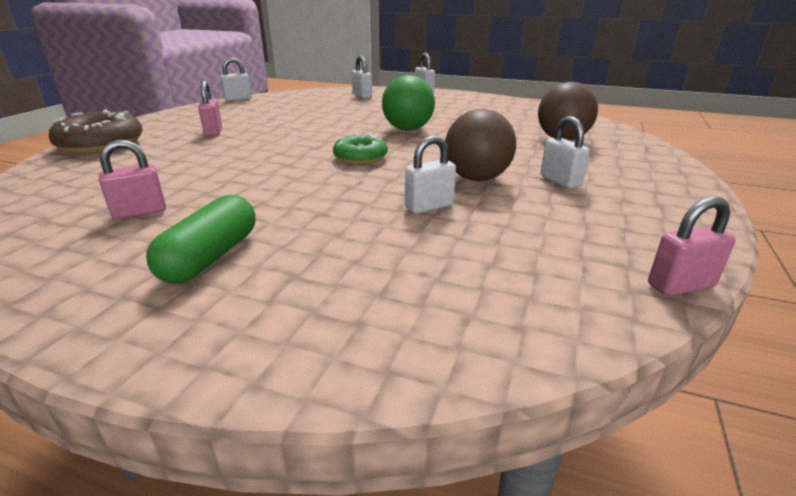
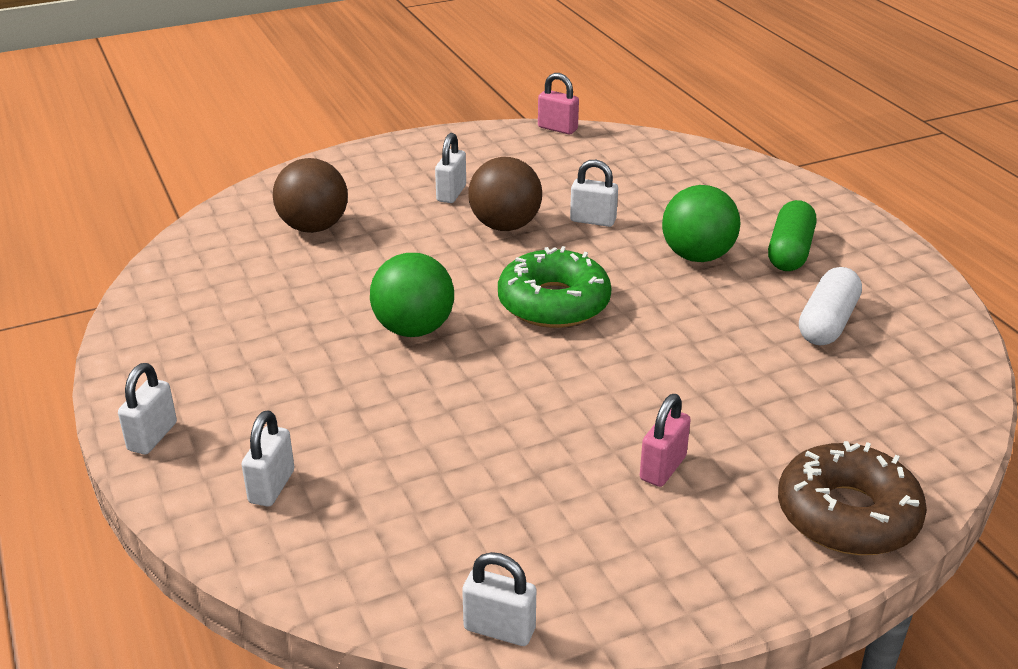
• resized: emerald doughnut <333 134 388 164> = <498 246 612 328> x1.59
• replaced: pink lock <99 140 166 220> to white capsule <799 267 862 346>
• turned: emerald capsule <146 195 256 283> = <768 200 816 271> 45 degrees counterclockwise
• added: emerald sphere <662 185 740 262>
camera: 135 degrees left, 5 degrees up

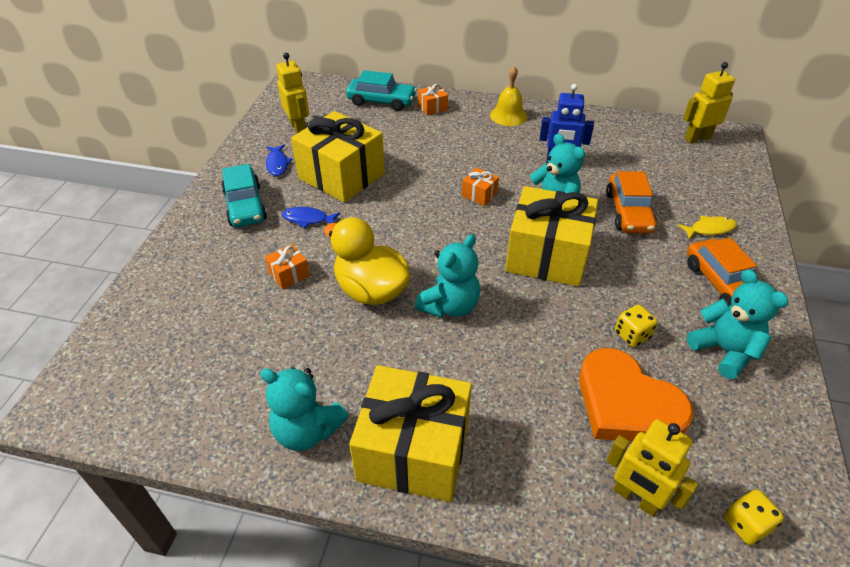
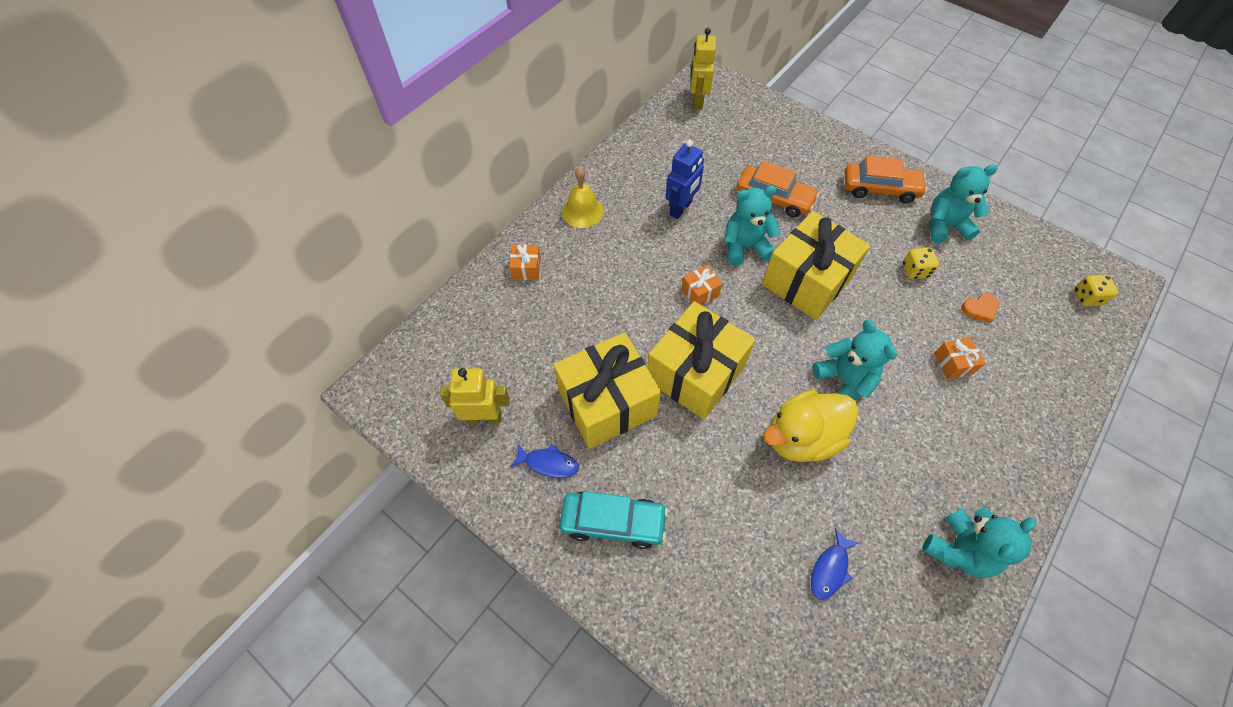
• removed: aqua car <346 70 417 111>
• moved: royal blue fish figure <282 207 340 228> to <811 528 858 600>
• removed: yellow fish figure <678 216 737 239>
• moved: orange gift <265 244 310 289> to <934 337 985 379>
• resized: orange heart shape <579 348 694 442> = <961 294 999 323> x0.40
• moved: yellow gift <349 365 472 502> to <647 301 755 420>
• removed: yellow robot <606 419 698 517>
camera: 65 degrees left, 15 degrees up

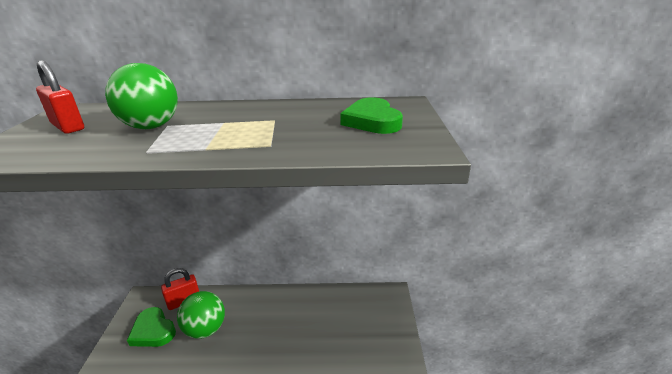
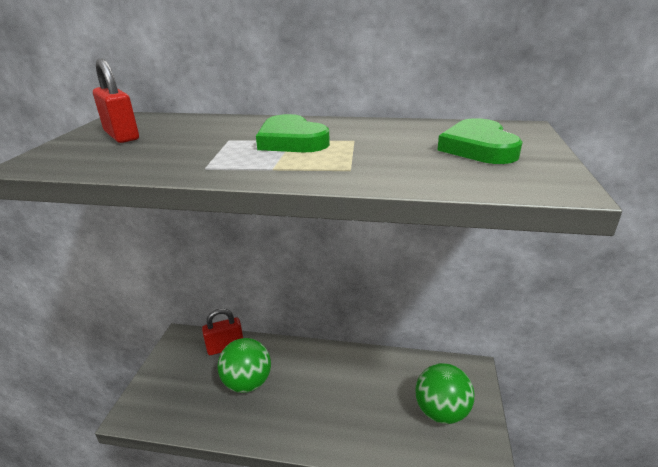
• moved: emerald sphere <105 63 178 129> to <415 363 475 424>
• moved: emerald heart shape <127 307 176 347> to <256 114 330 152>
camera: 10 degrees right, 0 degrees up

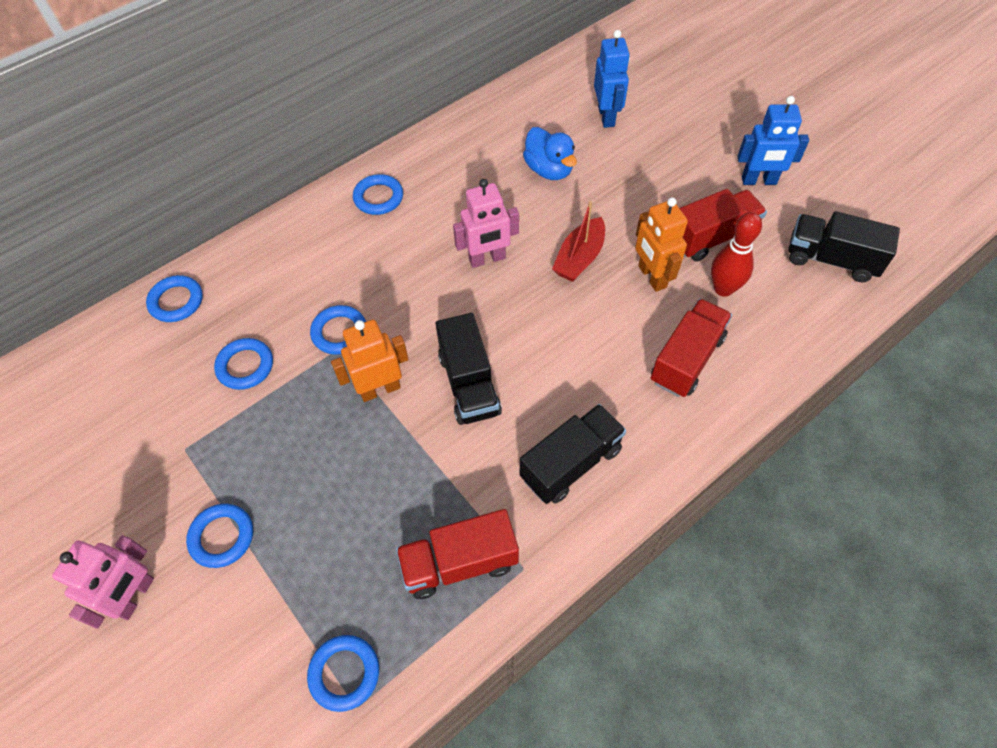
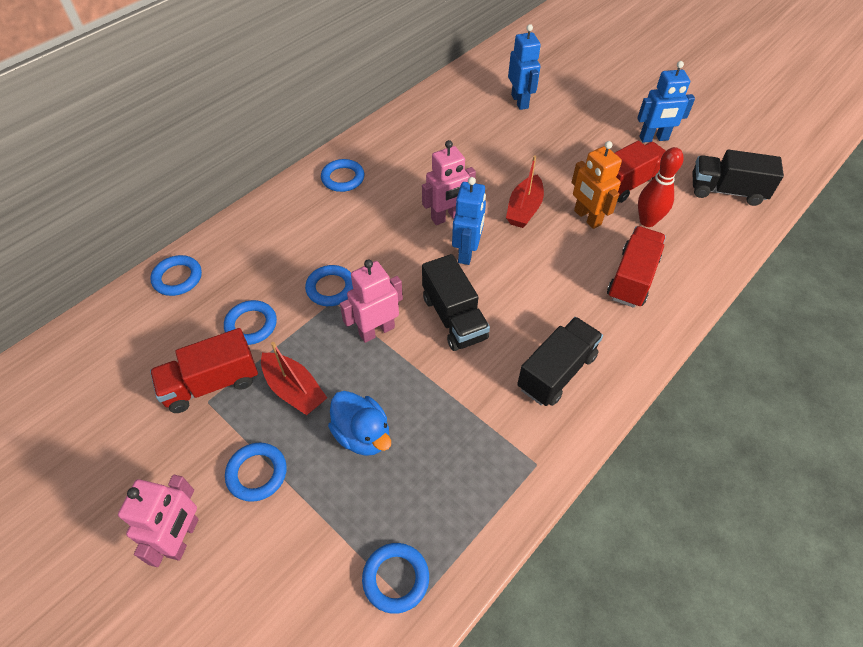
• moved: royal blue duck <523 127 577 180> to <328 391 391 456>
• recoloured: orange robot <331 320 408 402> to pink robot <340 259 403 343>
• moved: crimson toy truck <396 509 519 599> to <150 328 258 413>
• added: royal blue robot <452 177 486 265>
• added: crimson sailboat <261 342 327 415>
camera: 10 degrees left, 5 degrees down

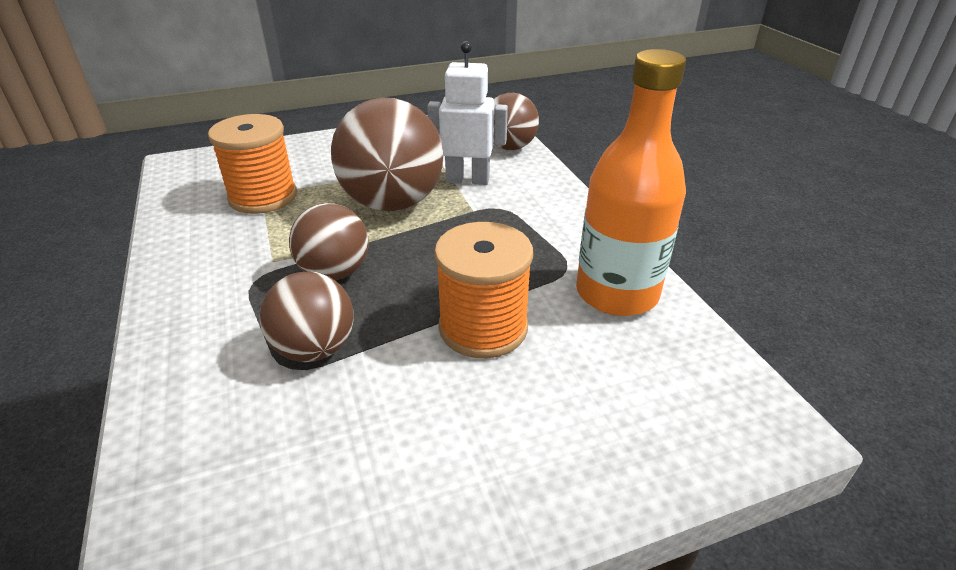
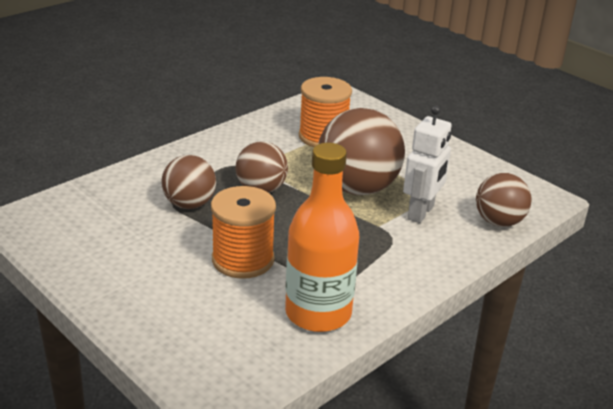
• turned: white robot <427 41 508 185> = <403 105 452 223> 45 degrees clockwise
camera: 65 degrees right, 5 degrees down

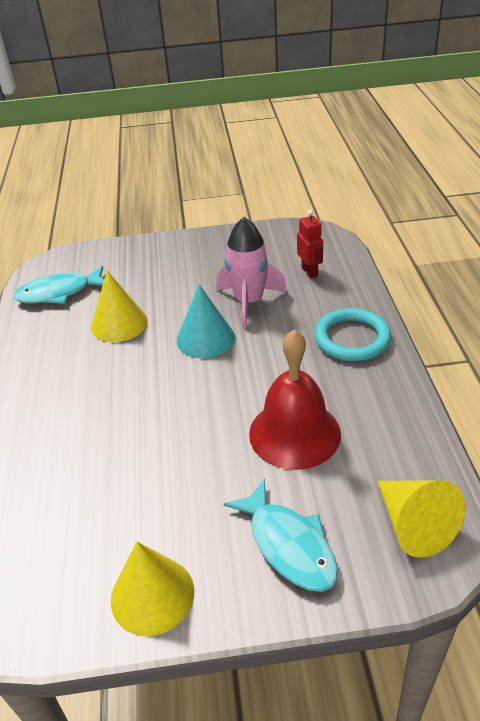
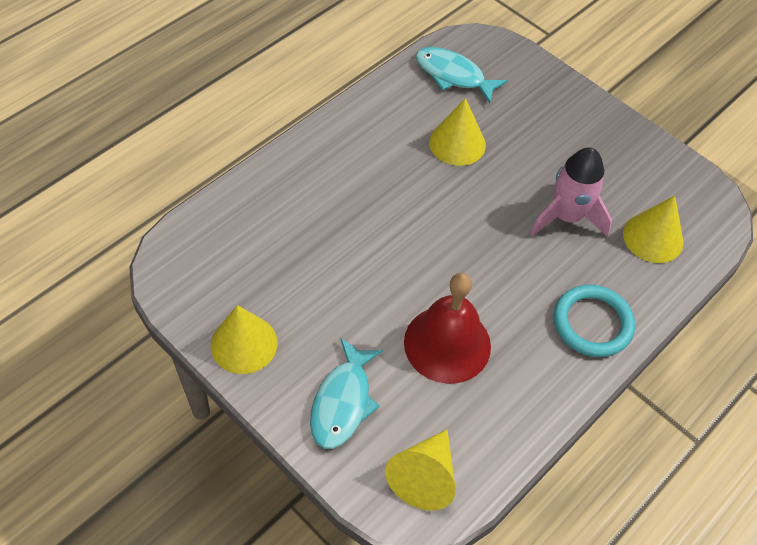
• replaced: crimson robot <297 210 323 278> to yellow solid cone <623 196 683 263>
• removed: aqua solid cone <177 284 235 358>
camera: 45 degrees right, 15 degrees up

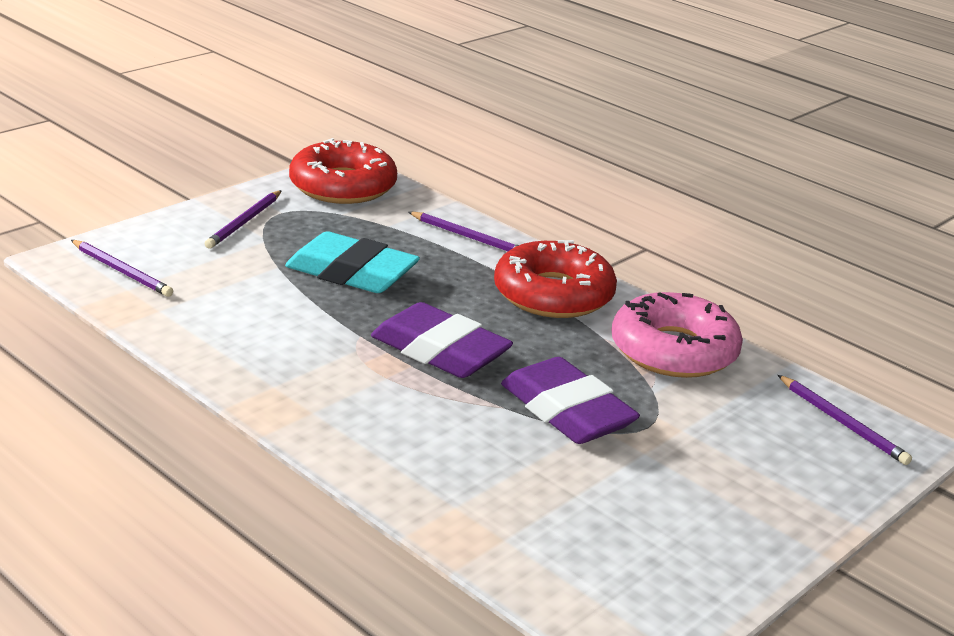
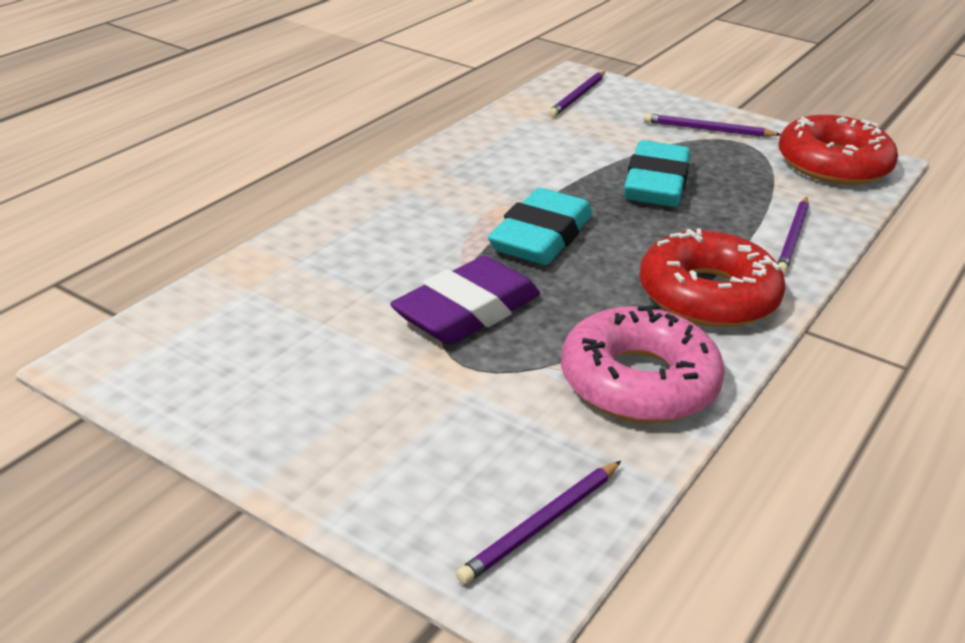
• recoloured: purple gum eraser <371 302 513 378> to aqua gum eraser <488 188 592 265>
camera: 80 degrees right, 5 degrees up

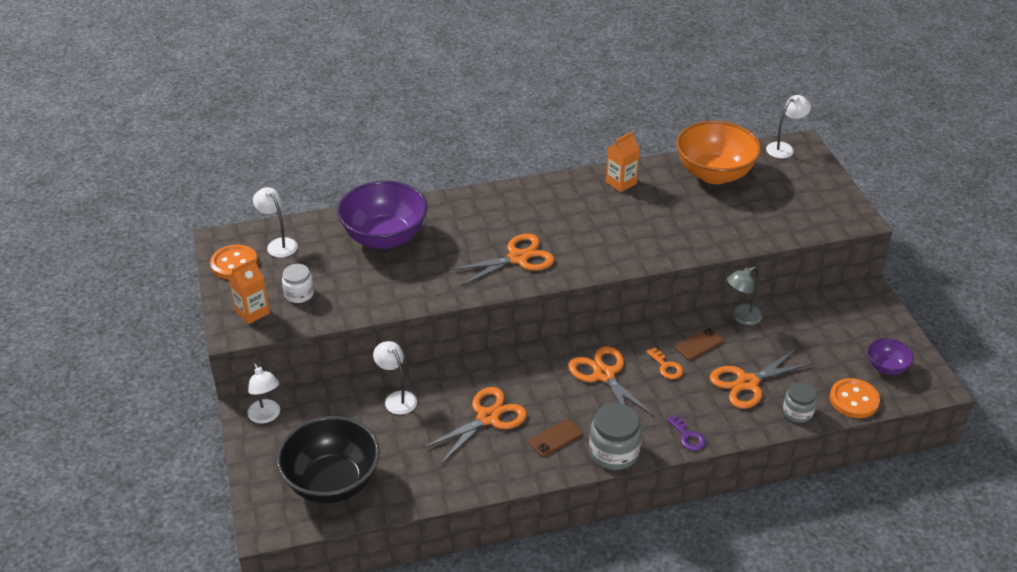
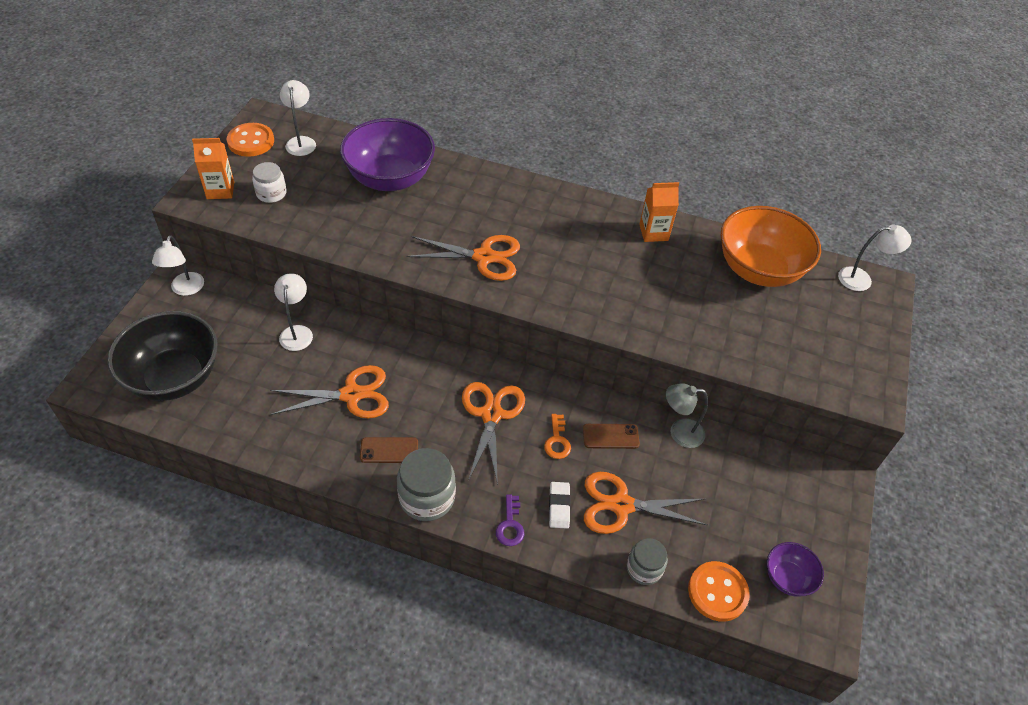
• added: white gum eraser <549 482 571 529>
camera: 30 degrees right, 10 degrees up

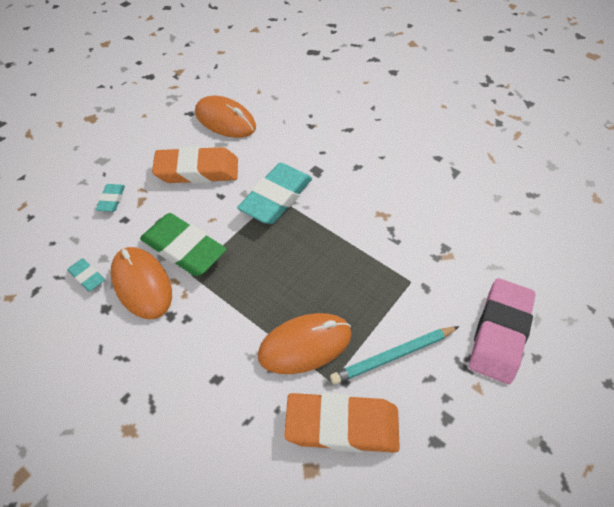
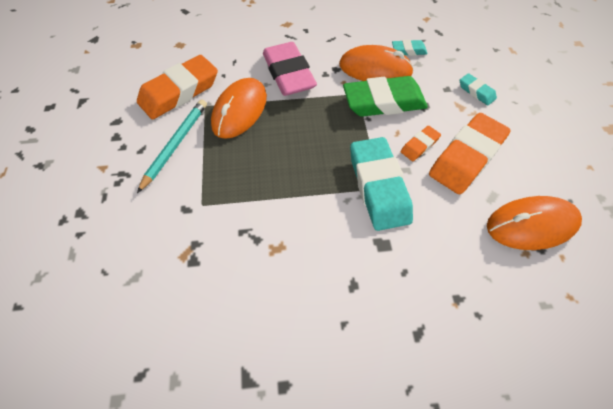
• moved: pink gum eraser <469 278 535 384> to <263 42 317 96>
• added: orange gum eraser <401 126 441 161>
camera: 135 degrees right, 5 degrees up

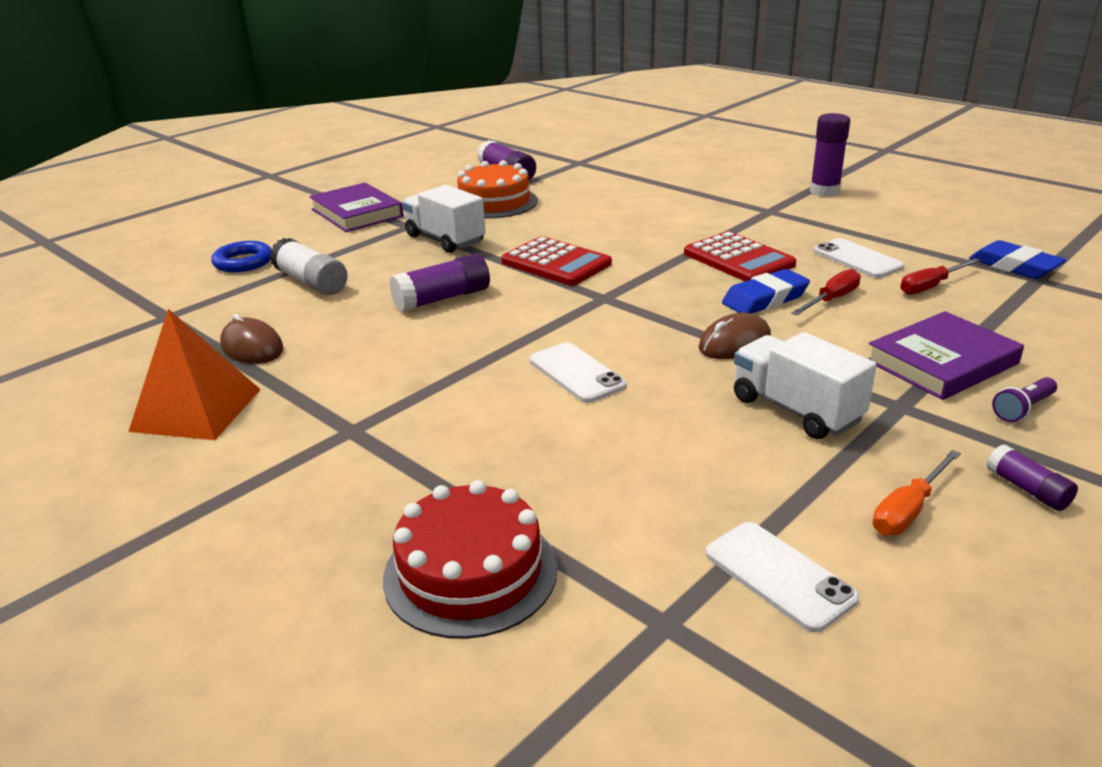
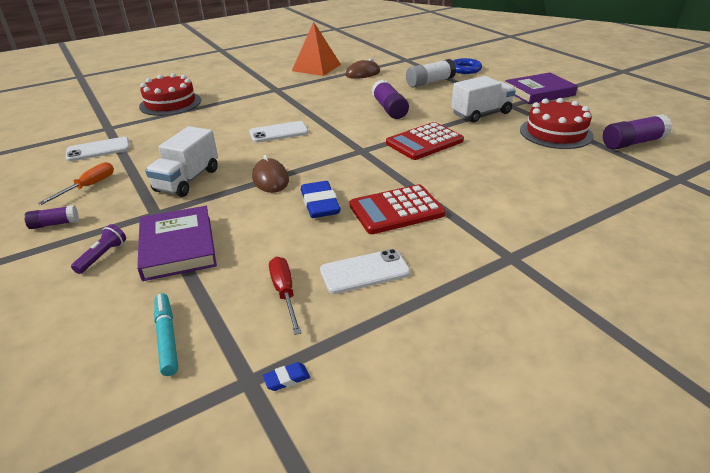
• removed: purple glue stick <810 113 850 197>
• recoloured: orange gateau <457 160 538 218> to crimson gateau <520 98 594 149>
• resized: royal blue gum eraser <969 240 1066 279> = <263 362 310 391> x0.45
• removed: crimson flat screwdriver <791 269 861 315>
• turned: white toy truck <734 332 877 439> = <145 126 218 197> 135 degrees clockwise
• turned: purple pocket torch <992 377 1057 422> = <71 224 126 274> 45 degrees clockwise
• turned: orange flat screwdriver <873 450 961 535> = <38 162 114 205> 60 degrees clockwise
• added: aqua felt pen <154 293 178 376>
camera: 105 degrees right, 5 degrees up

